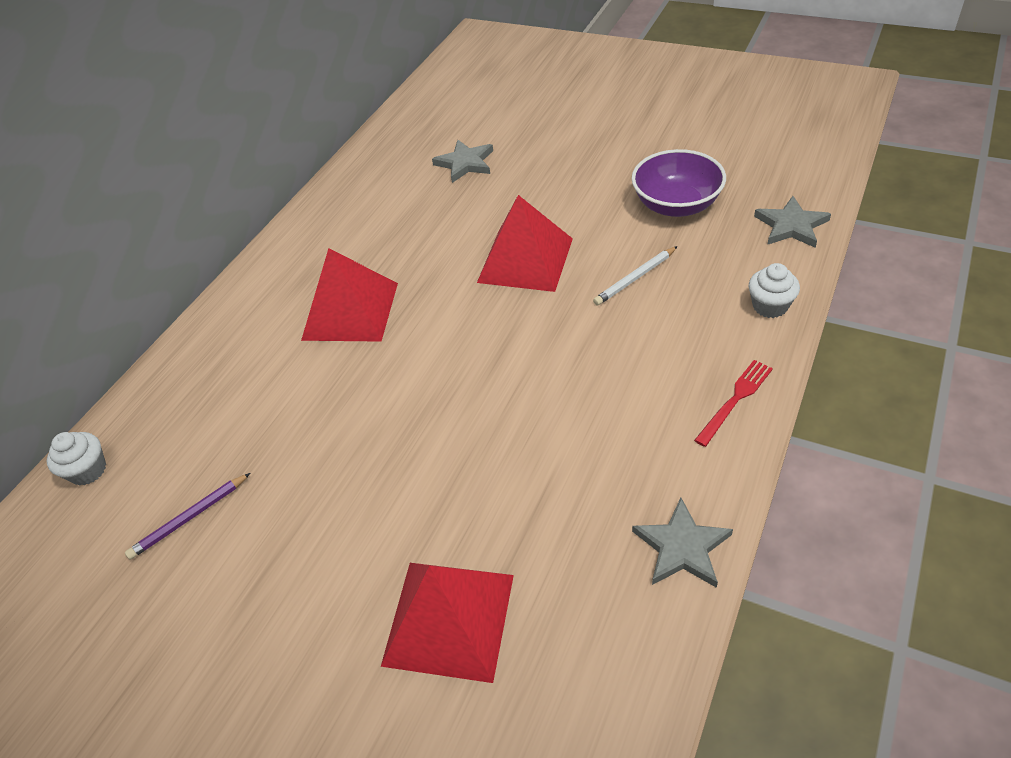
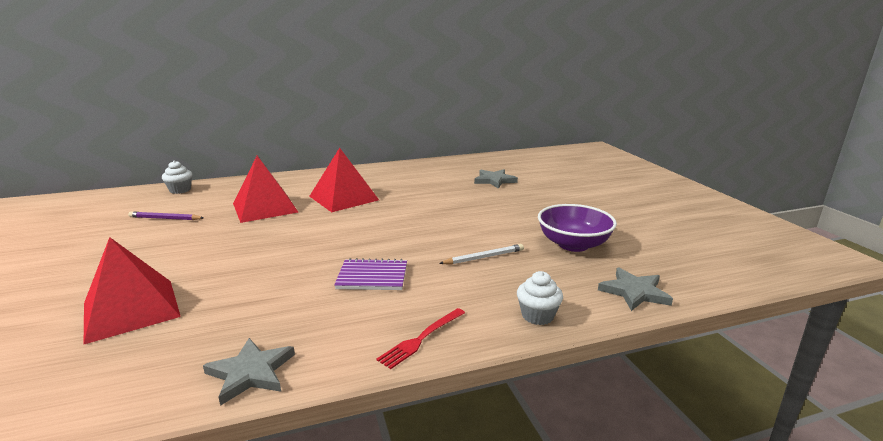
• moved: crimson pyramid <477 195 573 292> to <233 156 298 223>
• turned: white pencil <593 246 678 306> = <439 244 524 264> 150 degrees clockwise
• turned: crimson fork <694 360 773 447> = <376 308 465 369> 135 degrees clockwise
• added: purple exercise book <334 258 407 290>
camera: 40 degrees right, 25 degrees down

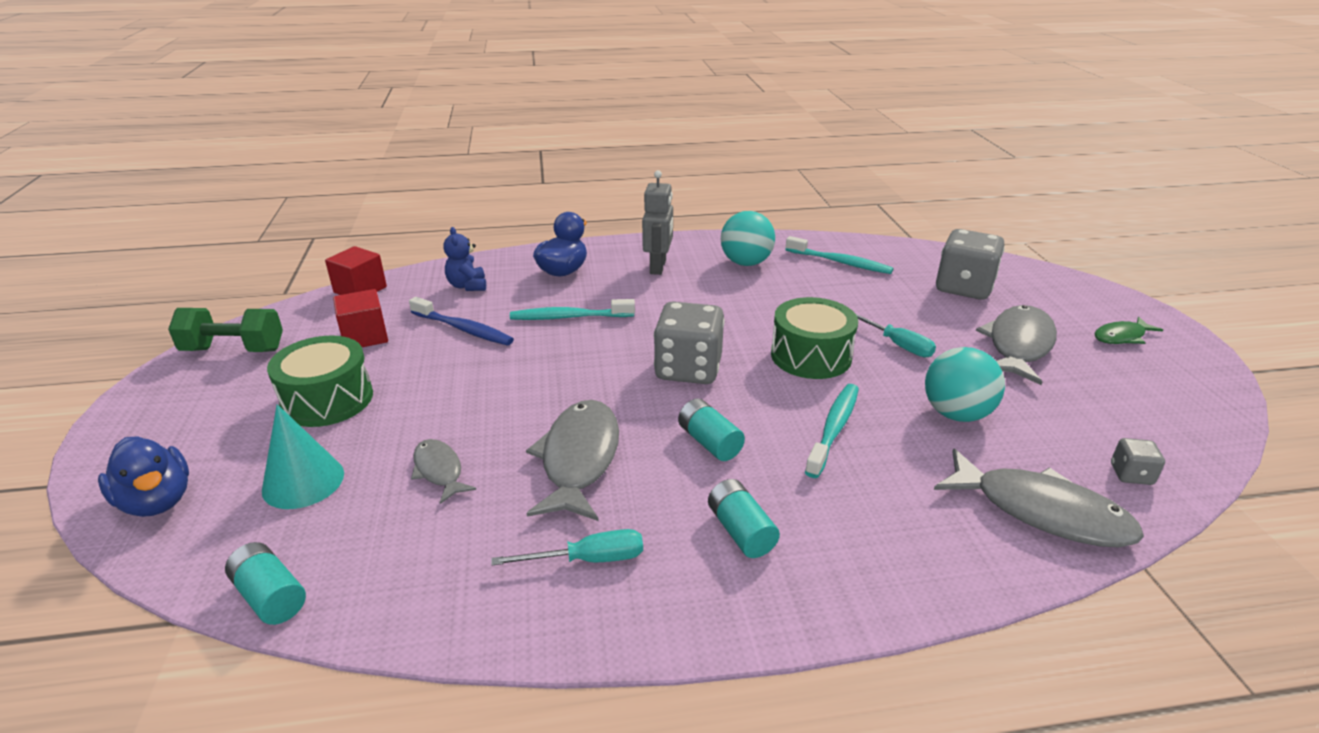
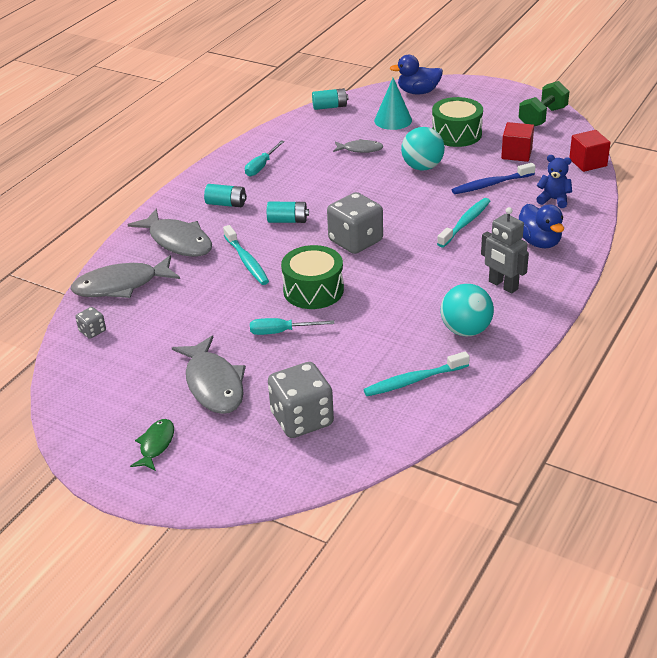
• moved: aqua sphere <925 347 1005 422> to <401 127 445 171>
• moved: grey fish figure <526 400 619 521> to <128 209 212 257>
camera: 130 degrees right, 5 degrees up

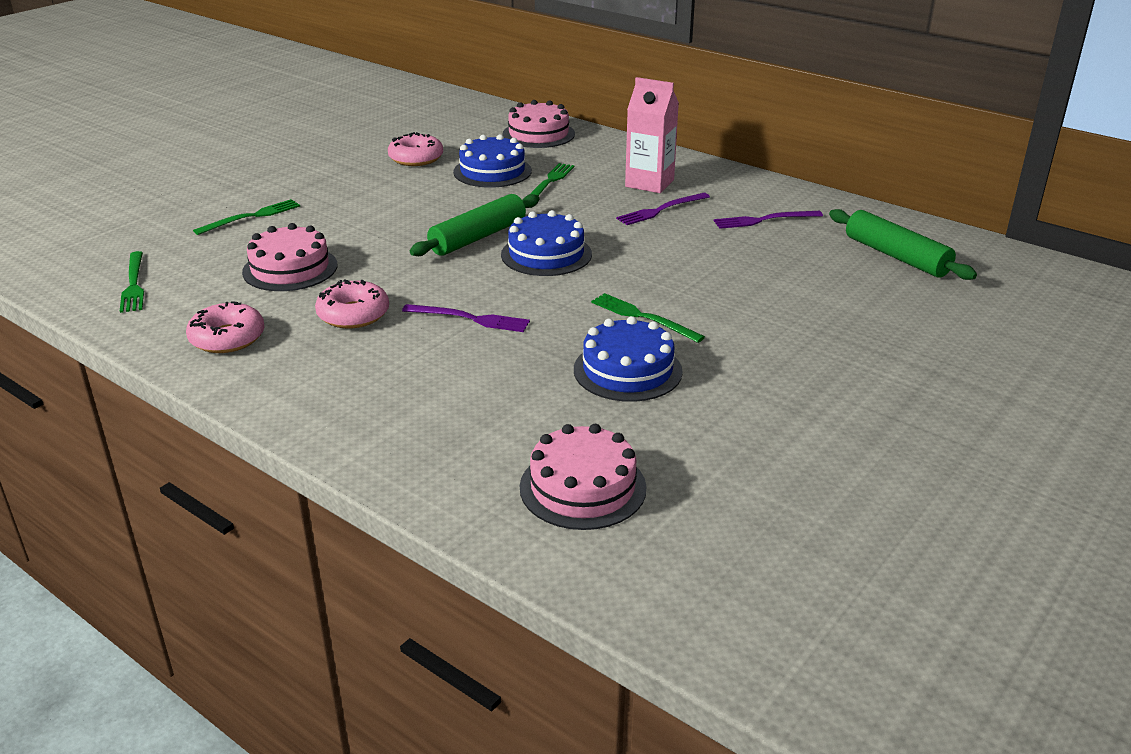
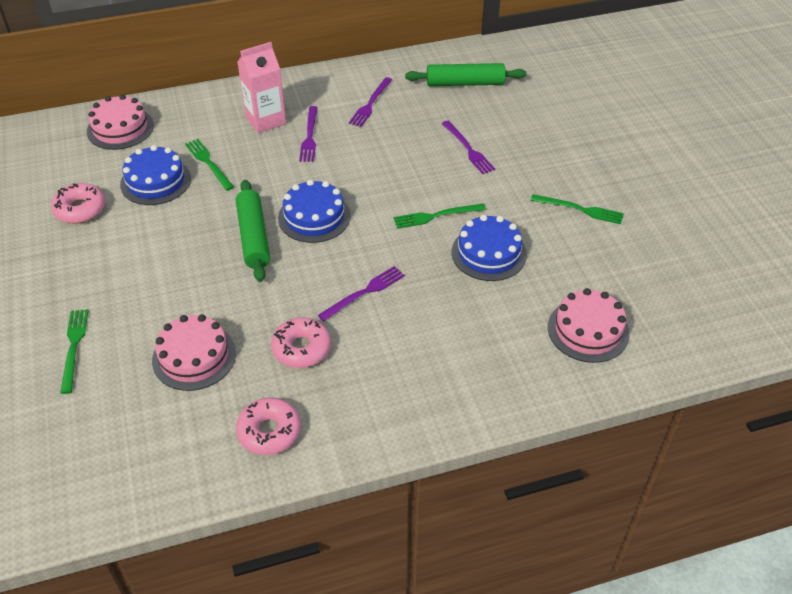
• moved: emerald fork <120 251 144 313> to <531 194 624 224>
• added: purple fork <442 121 495 174>
camera: 55 degrees left, 15 degrees up

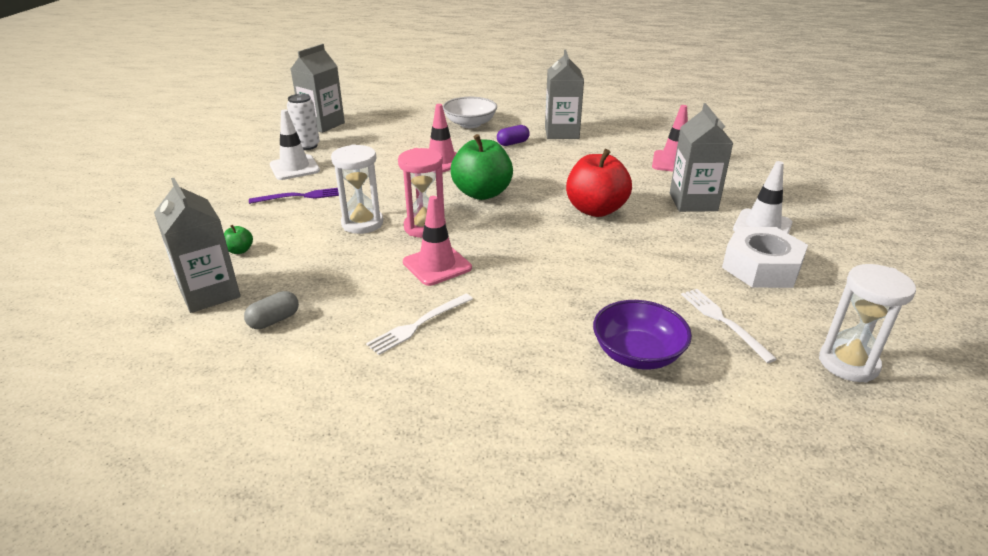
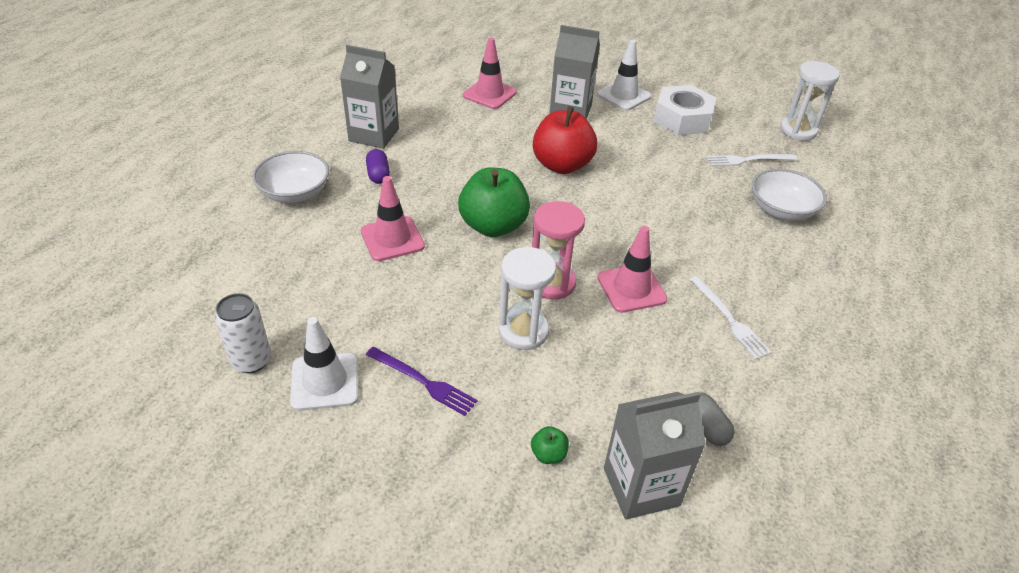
• removed: grey juice carton <291 44 345 133>
• turned: purple fork <249 188 339 204> = <366 347 478 416> 120 degrees clockwise
• recoloured: purple bowl <593 300 692 370> to white bowl <752 169 827 221>
camera: 75 degrees left, 10 degrees up

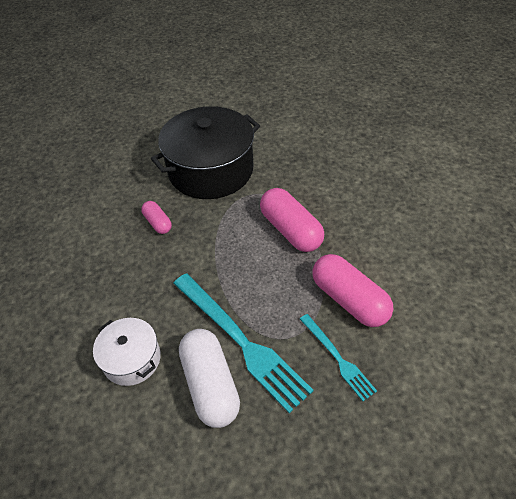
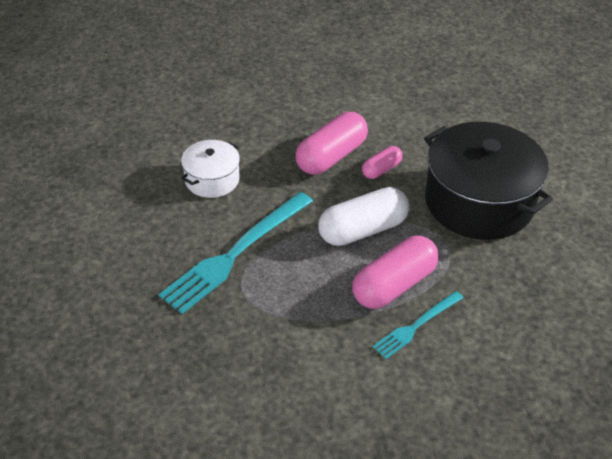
• moved: pink capsule <313 254 393 327> to <296 112 368 175>
• moved: aqua fork <300 314 377 401> to <373 291 463 359>
• moved: white capsule <179 329 240 428> to <318 187 409 246>
camera: 80 degrees right, 5 degrees down

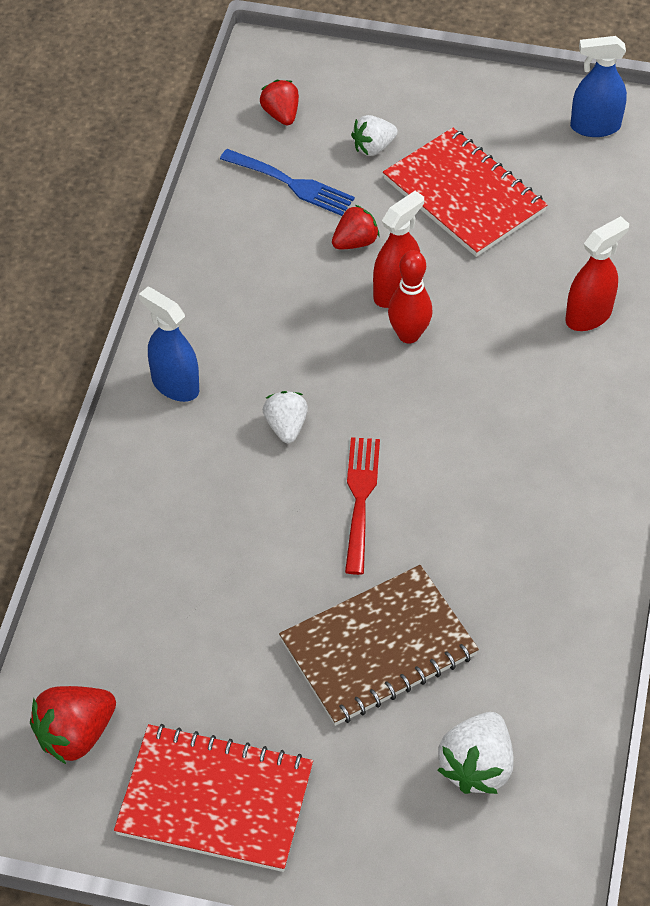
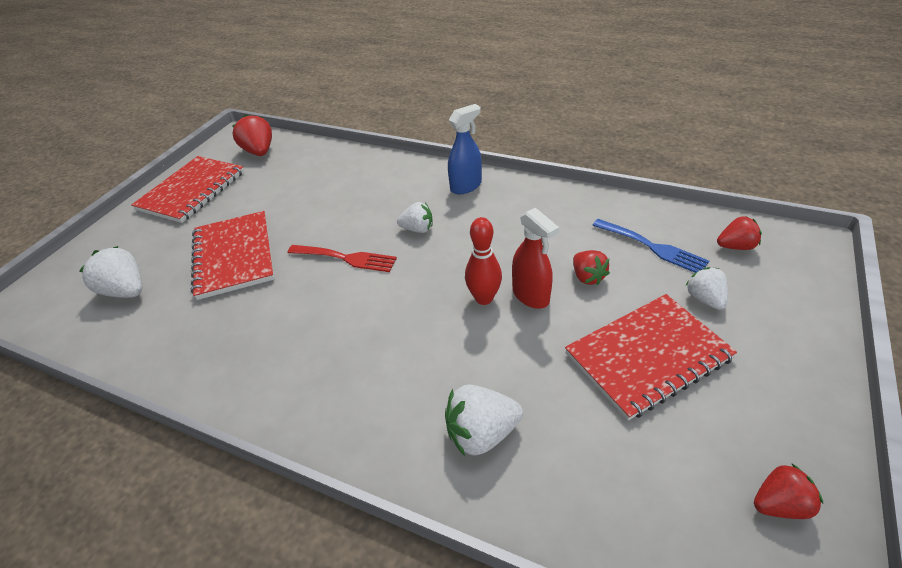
• replaced: royal blue spray bottle <570 36 627 137> to crimson berry <754 463 823 519>
• turned: royal blue fork <220 149 355 216> = <592 219 709 273> 90 degrees counterclockwise
• replaced: crimson spray bottle <565 216 629 331> to white berry <445 384 523 456>
• recoloured: russet exercise book <279 565 479 726> to crimson exercise book <191 211 274 300>
camera: 105 degrees right, 10 degrees down

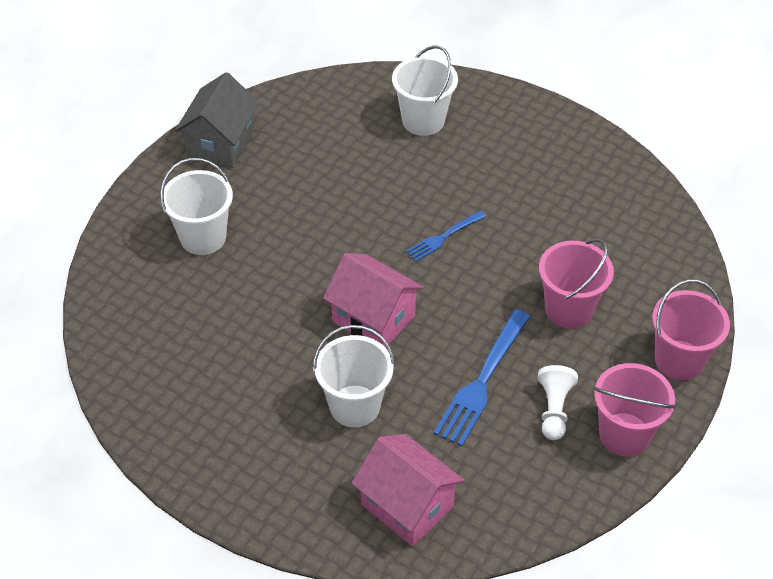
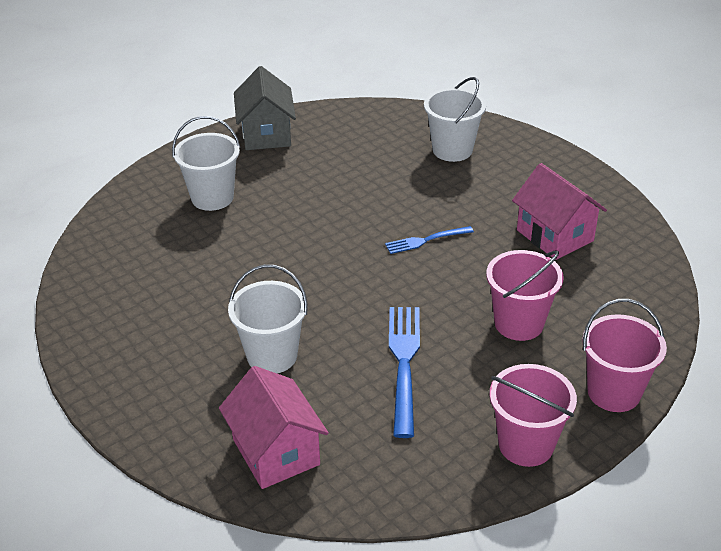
• turned: grey house <175 72 259 168> = <234 66 296 150> 45 degrees counterclockwise
• moved: pink house <323 253 424 348> to <512 163 607 260>
• turned: royal blue fork <433 309 531 446> = <389 307 420 438> 135 degrees clockwise
• removed: white pawn <538 365 578 440>
camera: 20 degrees right, 10 degrees down

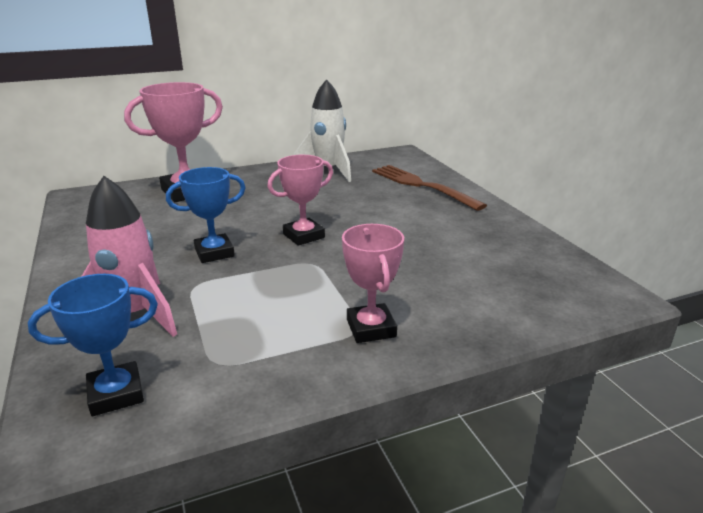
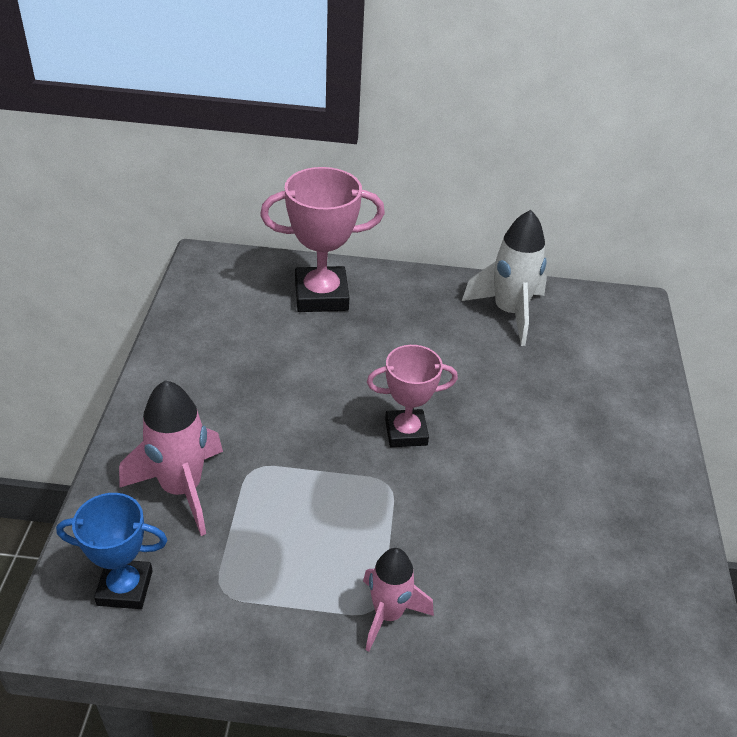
• removed: russet fork <372 165 487 211>
• removed: royal blue award cup <166 167 246 263>
• replaced: pink award cup <342 224 404 343> to pink spaceship <363 548 434 651>
camera: 25 degrees right, 15 degrees up

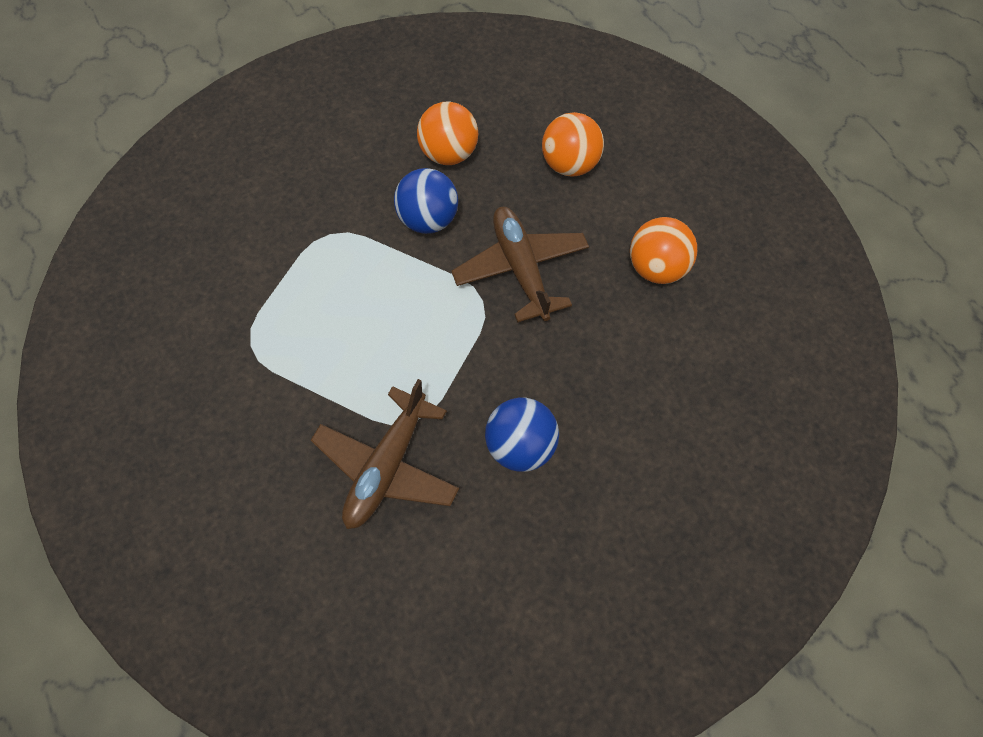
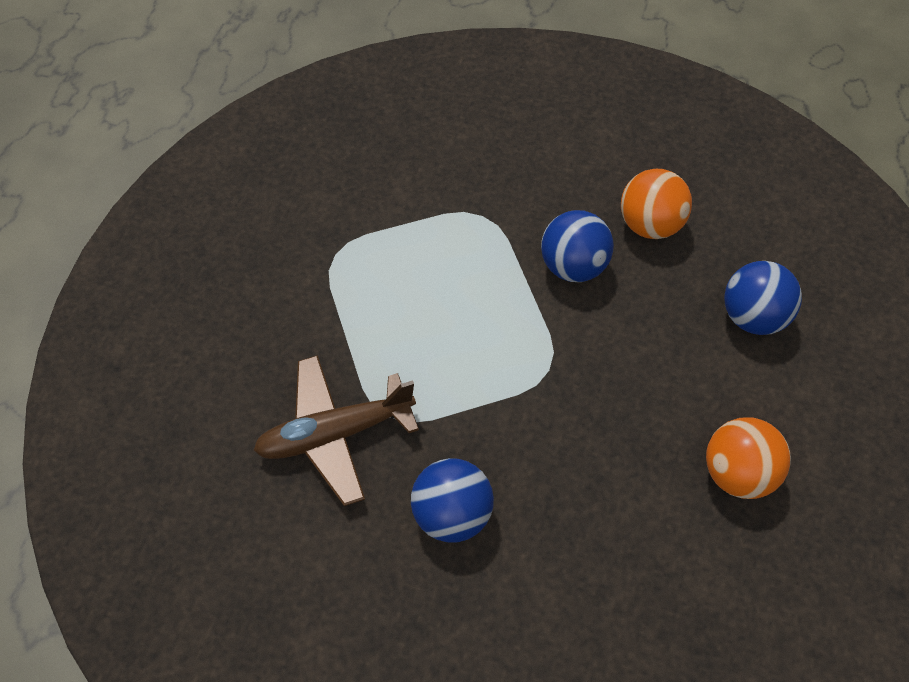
• recoloured: orange sphere <542 112 604 176> to royal blue sphere <724 261 802 335>
• removed: russet plane <451 207 589 323>
camera: 45 degrees right, 5 degrees down

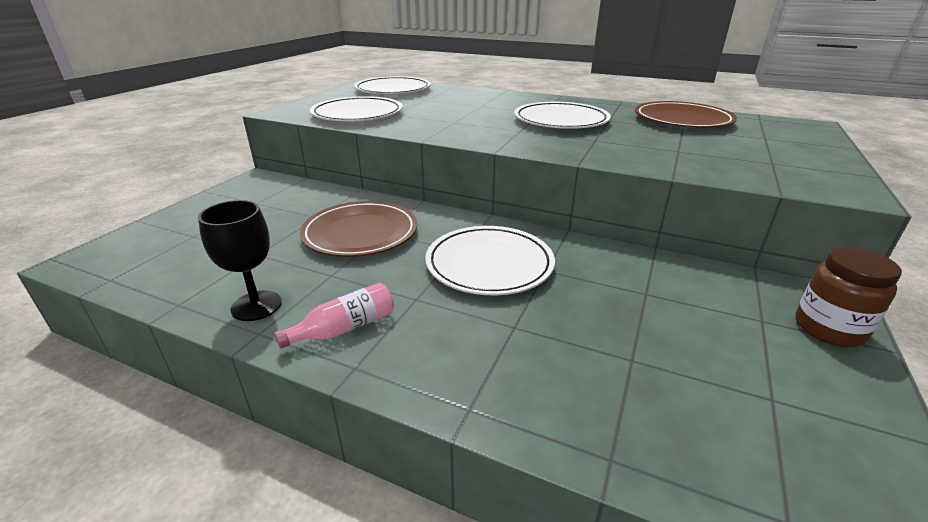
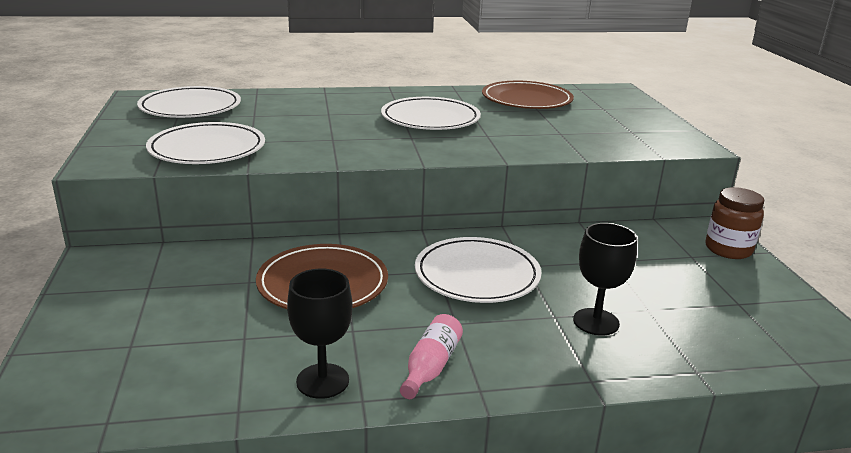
• added: black wine glass <573 223 637 336>
camera: 35 degrees left, 5 degrees down

